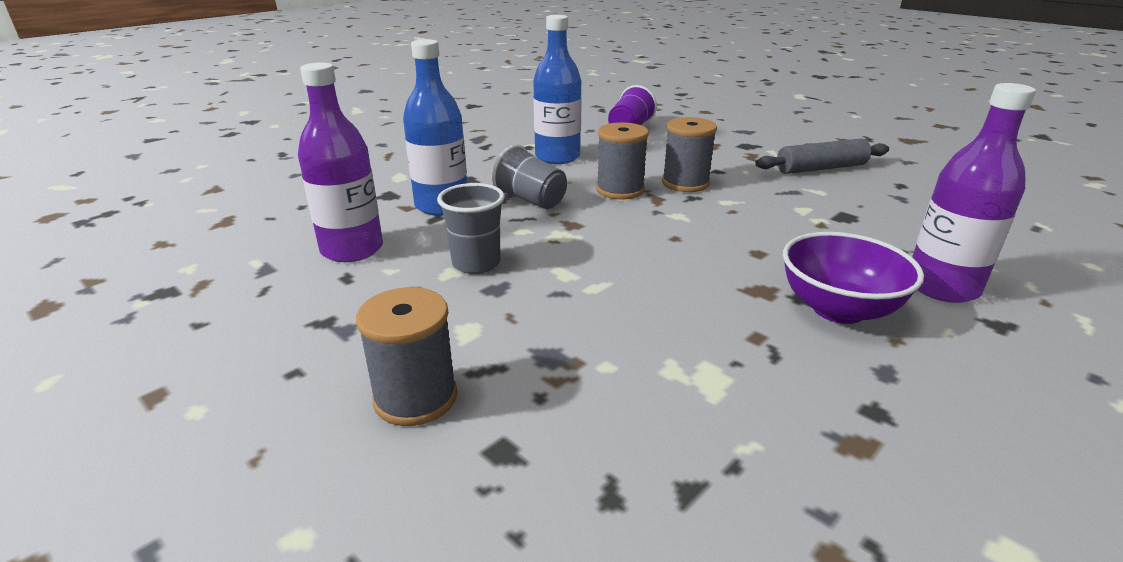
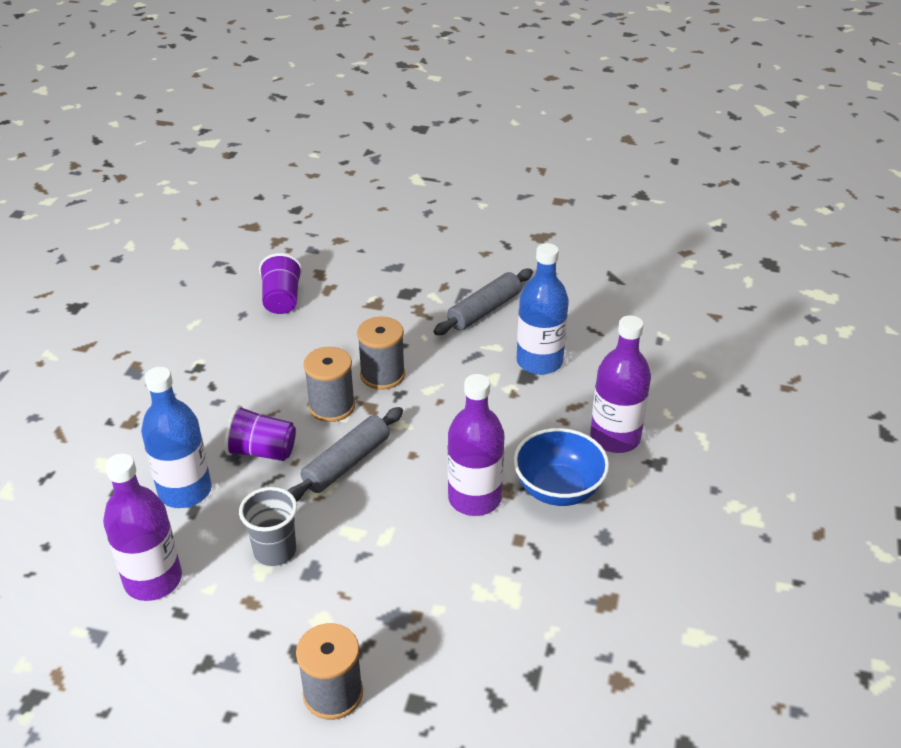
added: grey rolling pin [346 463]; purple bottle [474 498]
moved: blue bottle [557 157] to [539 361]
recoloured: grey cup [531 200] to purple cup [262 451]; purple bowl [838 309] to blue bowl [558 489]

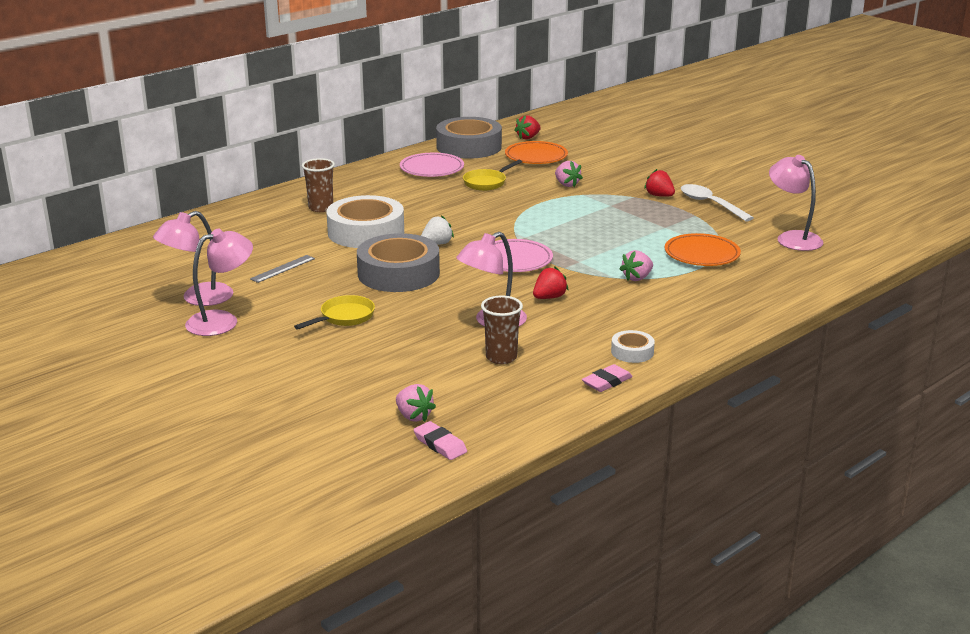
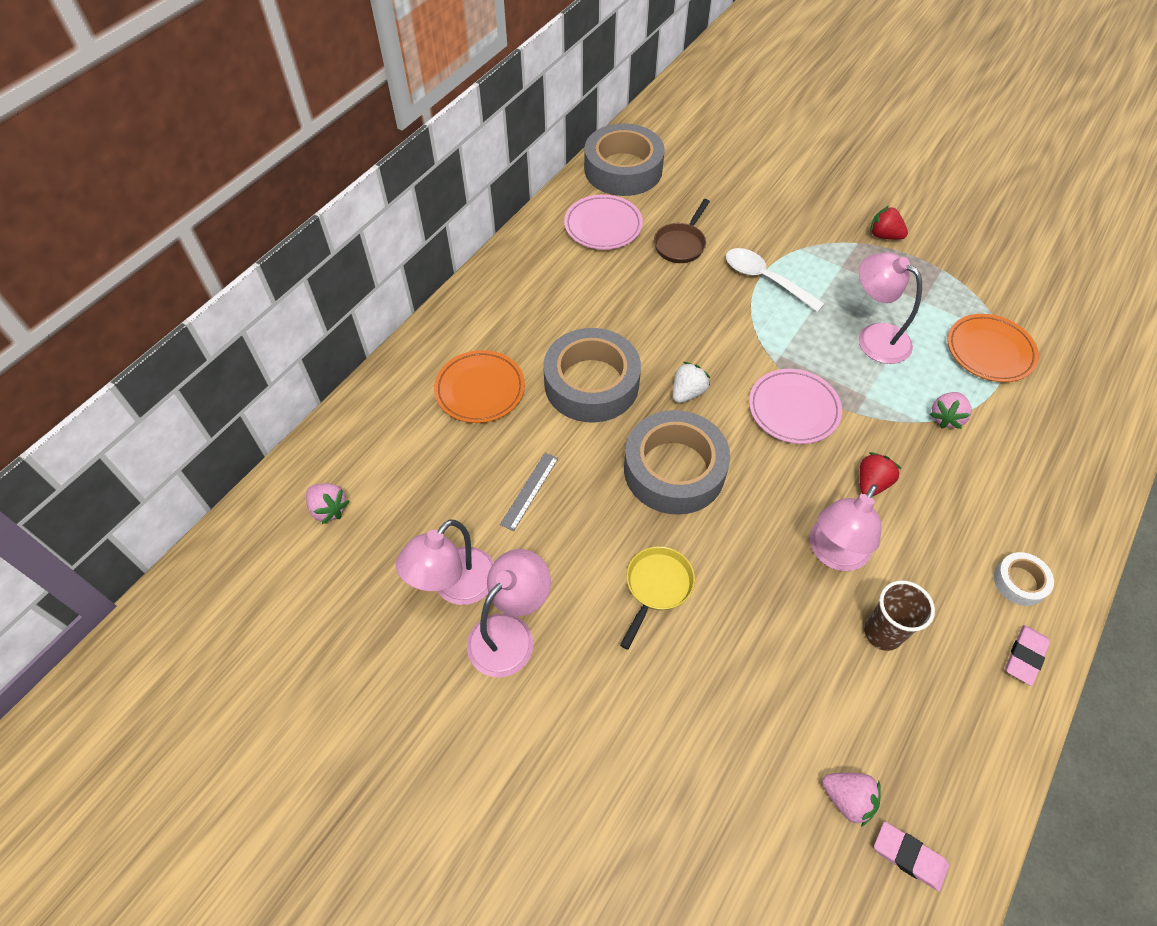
removed: brown cup [321 208]; red strawberry [528 137]
moved: orange plate [536 157] to [480 390]; pink strawberry [566 184] to [329 509]; white spoon [710 204] to [765 279]; pink lamp [792 238] to [874 337]
recoloured: white tape [366 232] to grey tape [591 383]; yellow pan [487 183] to brown pan [681 244]

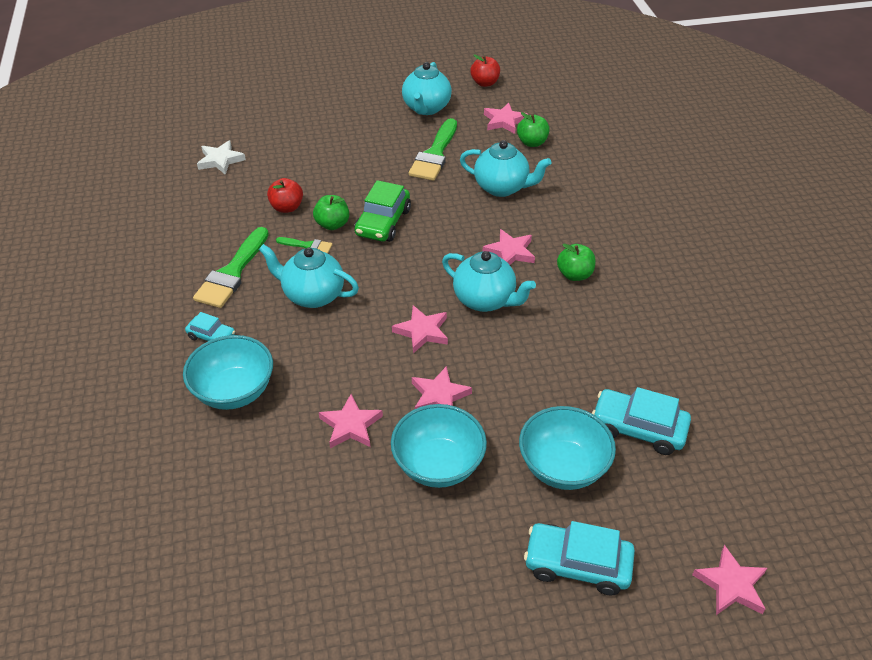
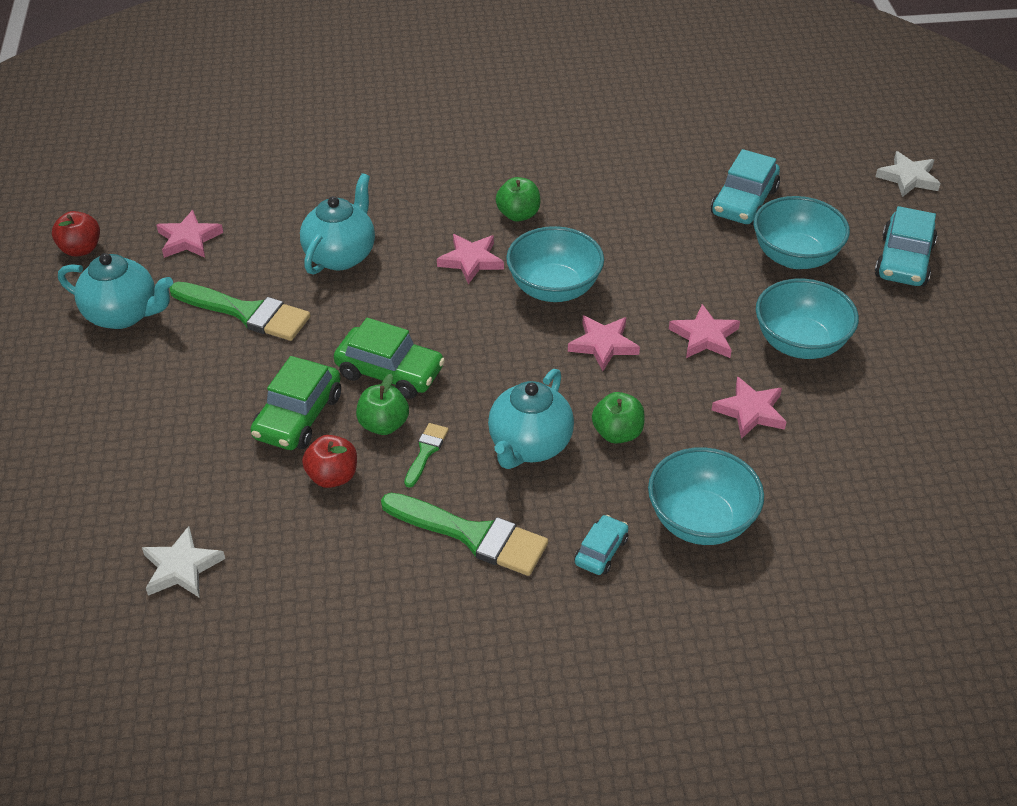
added: green car [298 416]
moved: green apple [532 143] to [617 433]
replaced: turquoise teapot [485 300] to turquoise bowl [554 288]
recoloured: pink star [731 585] to white star [908 178]

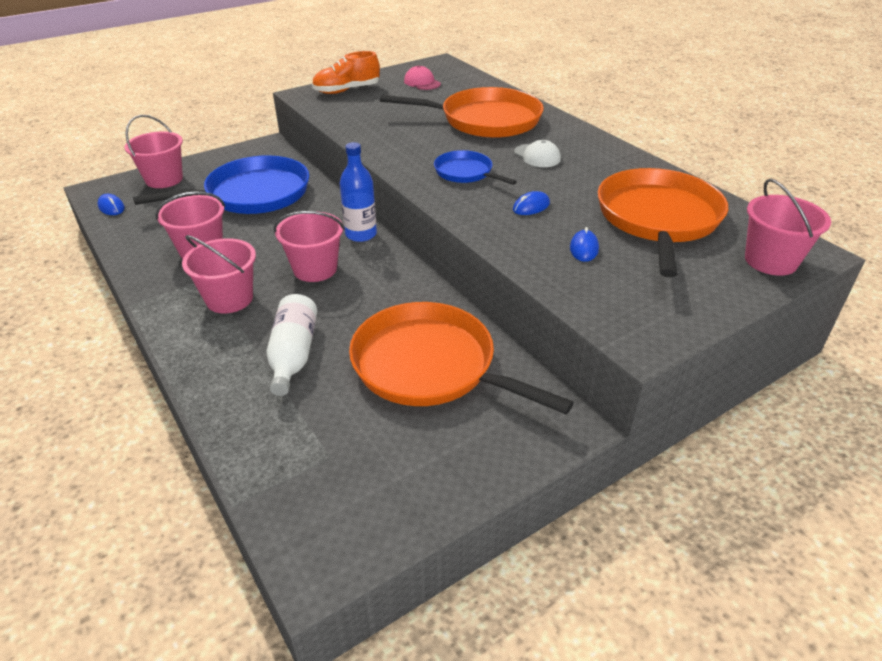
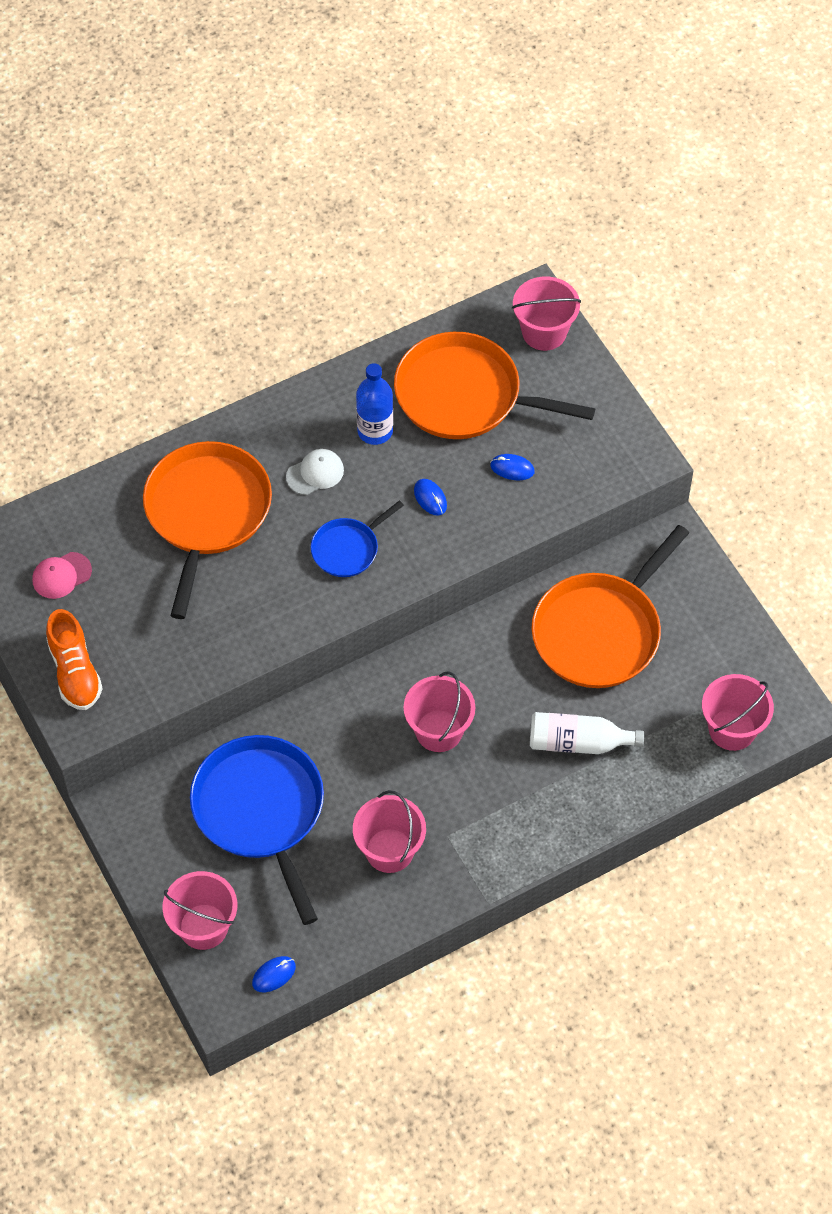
moved: pink bucket [229 299] to [732 729]; blue bottle [361 234] to [375 431]

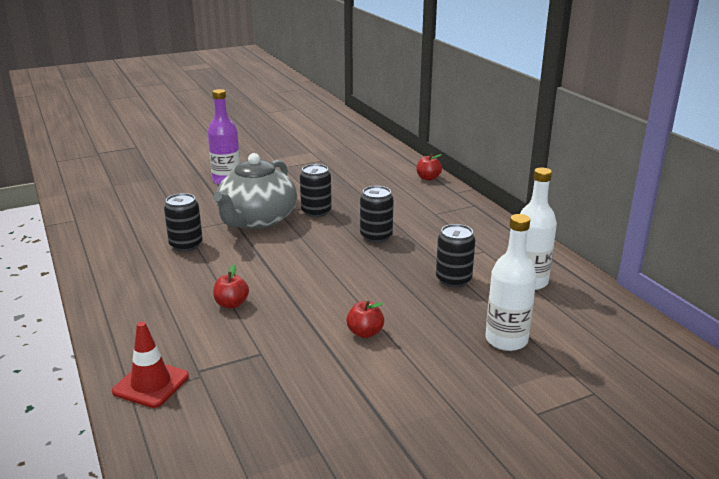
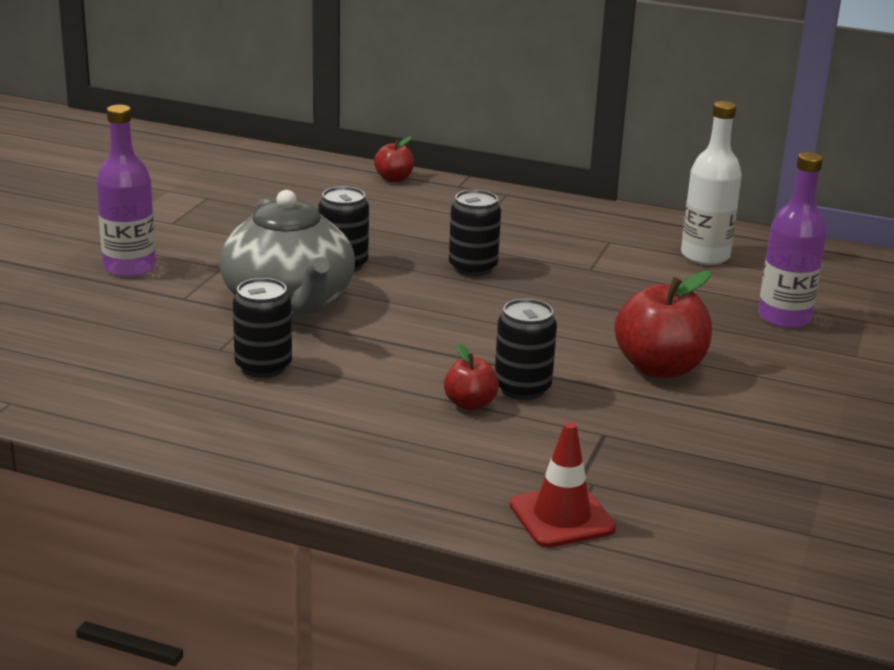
moved: black can [453 280] to [522 388]
recoloured: white bottle [506 340] to purple bottle [784 318]
resized: red apple [365 333] = [659 368] x1.86

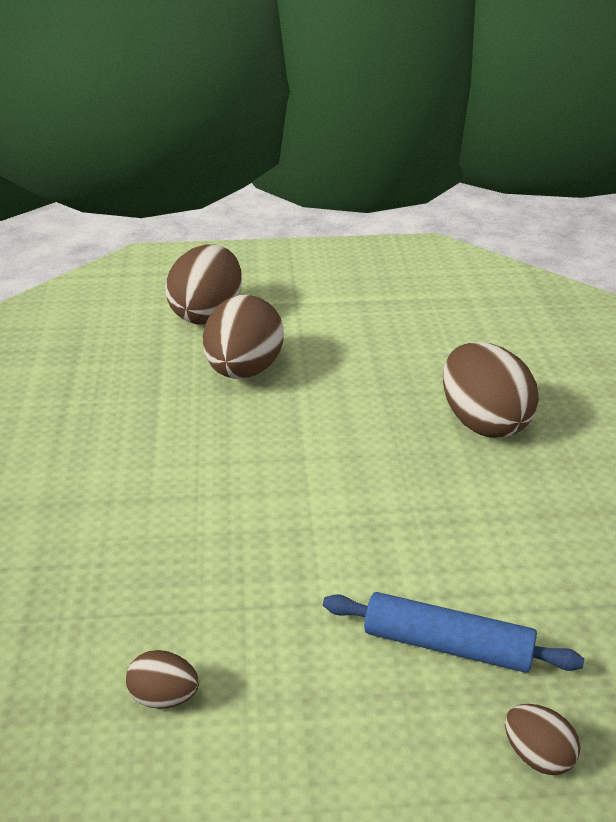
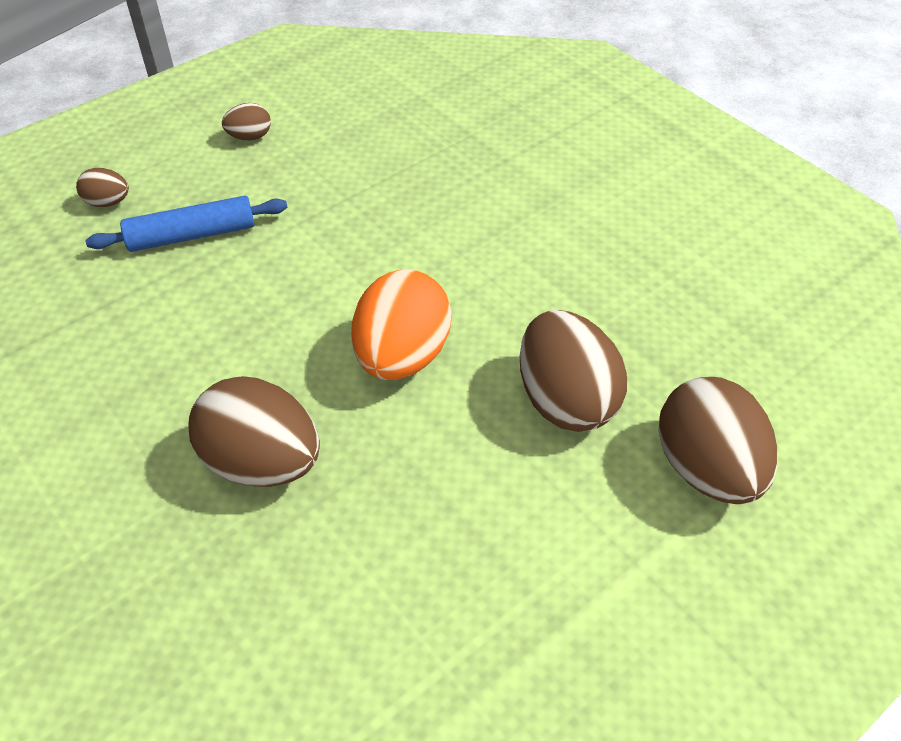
added: orange egg [402 356]
moved: brown egg [164 697] to [250 137]

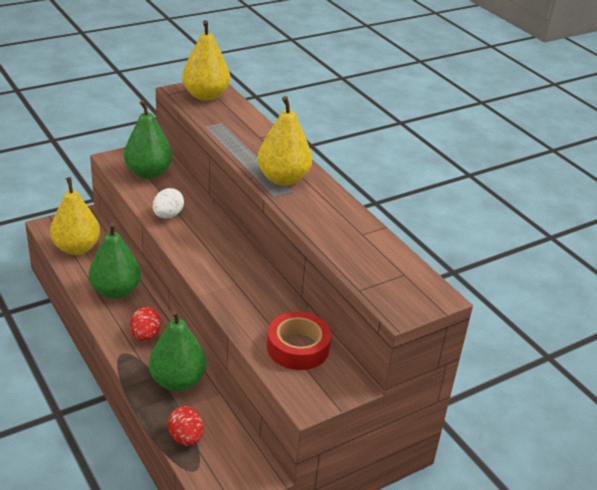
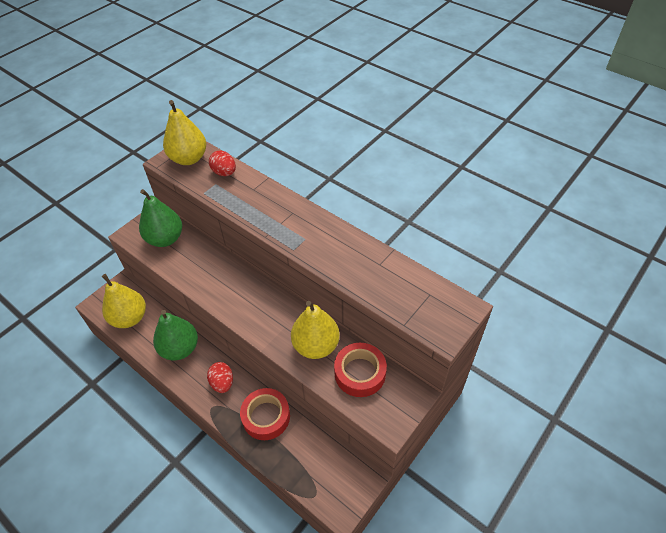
removed: white egg [168 215]
moved: red egg [186 437] to [224 173]; yellow pear [283 179] to [316 345]
replaced: green pear [178 381] to red tape [266 416]

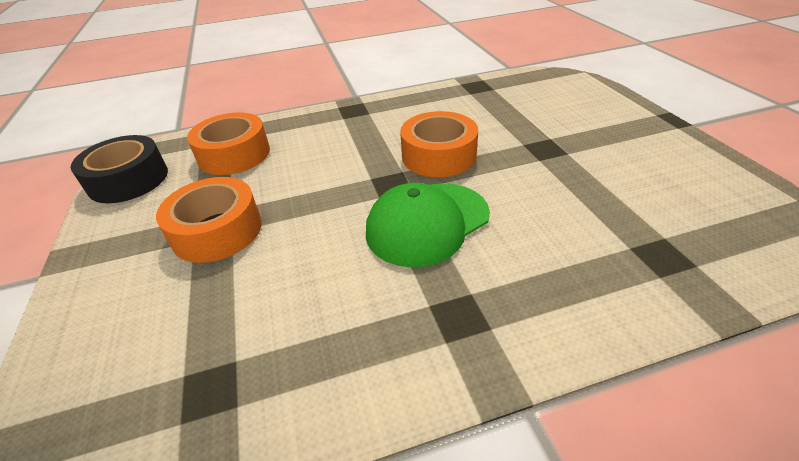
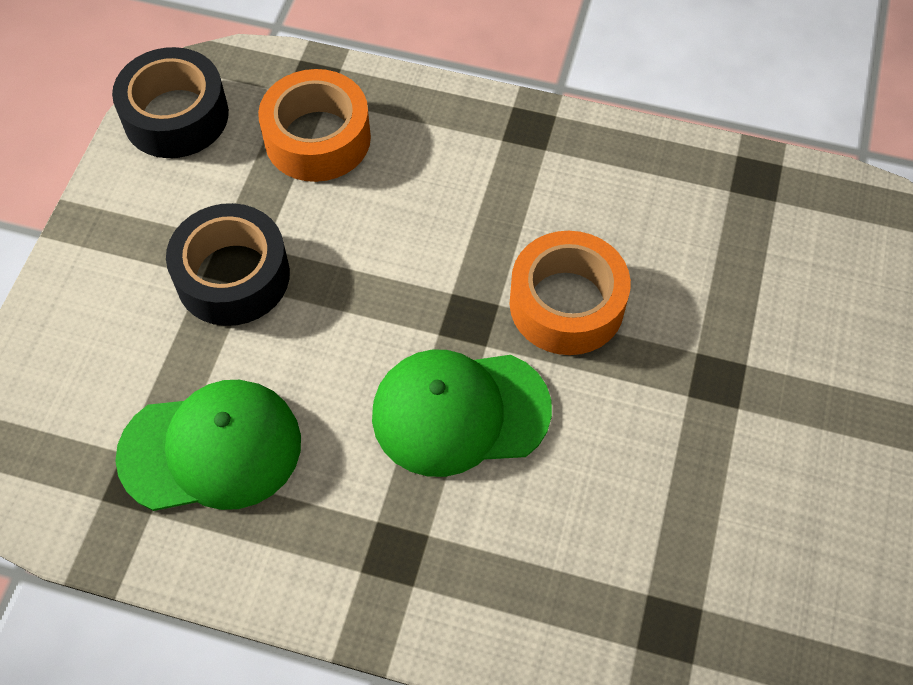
added: green cap [211 449]
recoloured: orange tape [217 231] to black tape [233 276]

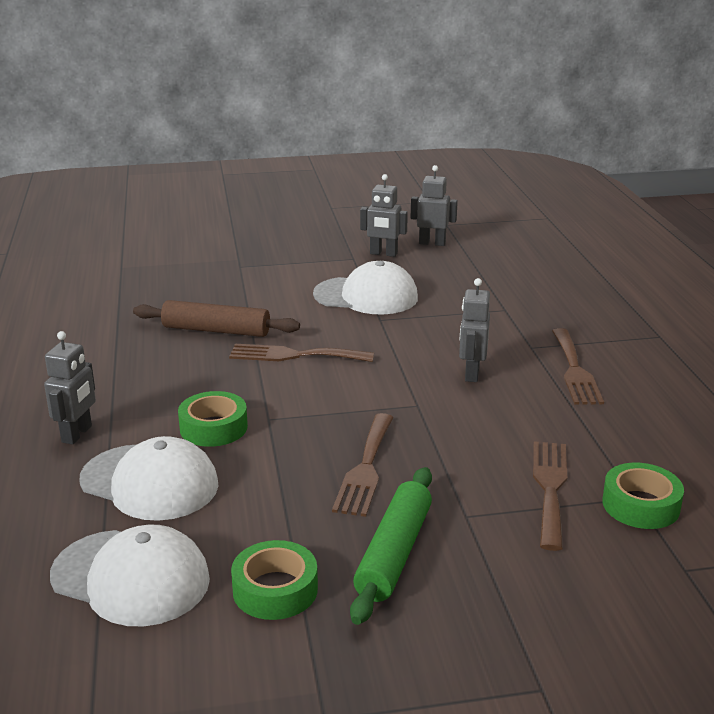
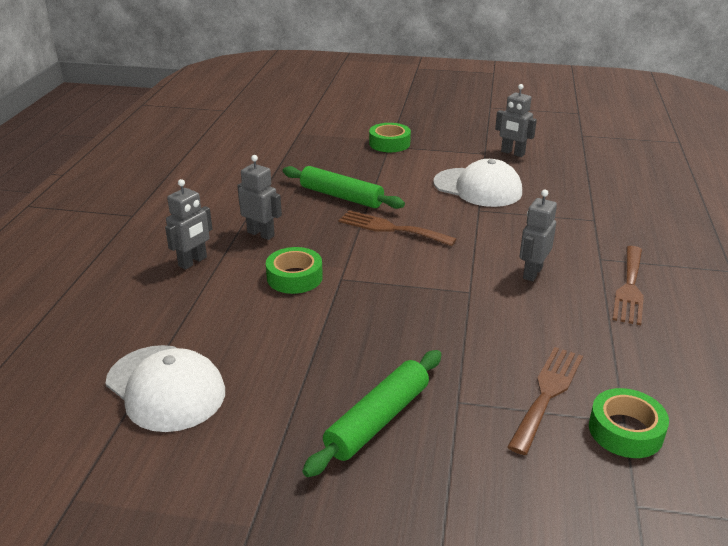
removed: white cap [150 482]; brown fork [365 468]
moved: green tape [275 590] to [389 143]; grey robot [432 243] to [261 234]
recoloured: brown rolling pin [216 330] to green rolling pin [341 196]

